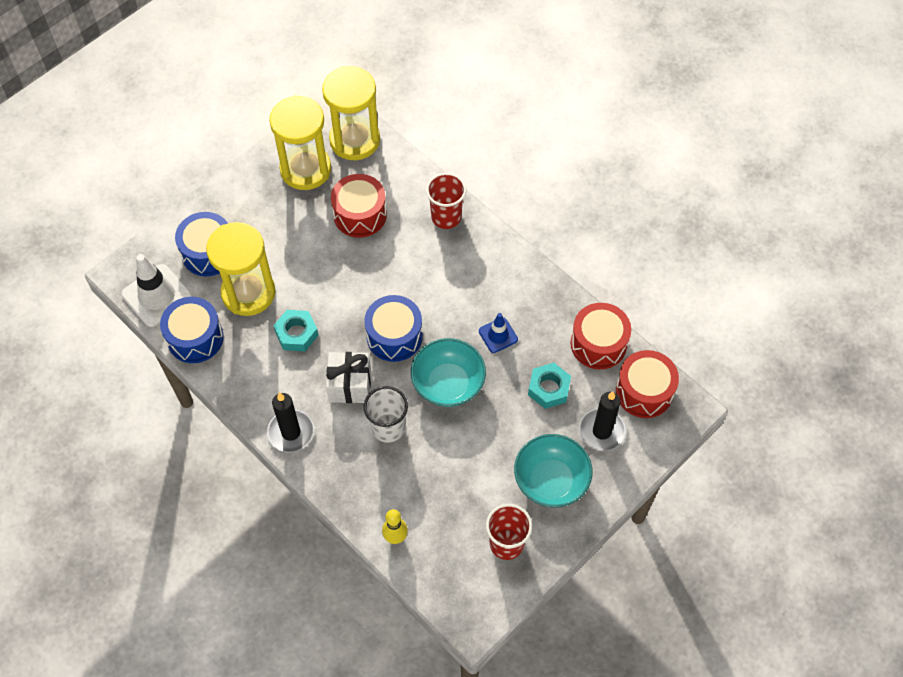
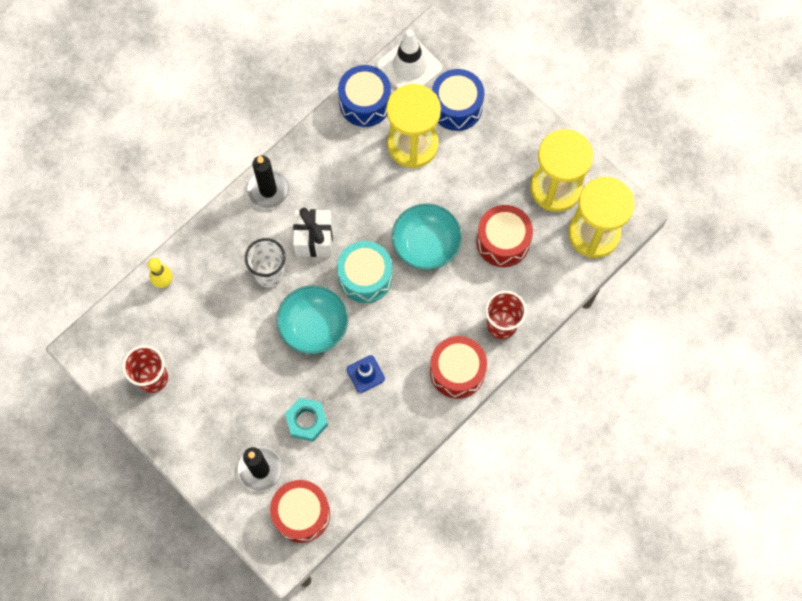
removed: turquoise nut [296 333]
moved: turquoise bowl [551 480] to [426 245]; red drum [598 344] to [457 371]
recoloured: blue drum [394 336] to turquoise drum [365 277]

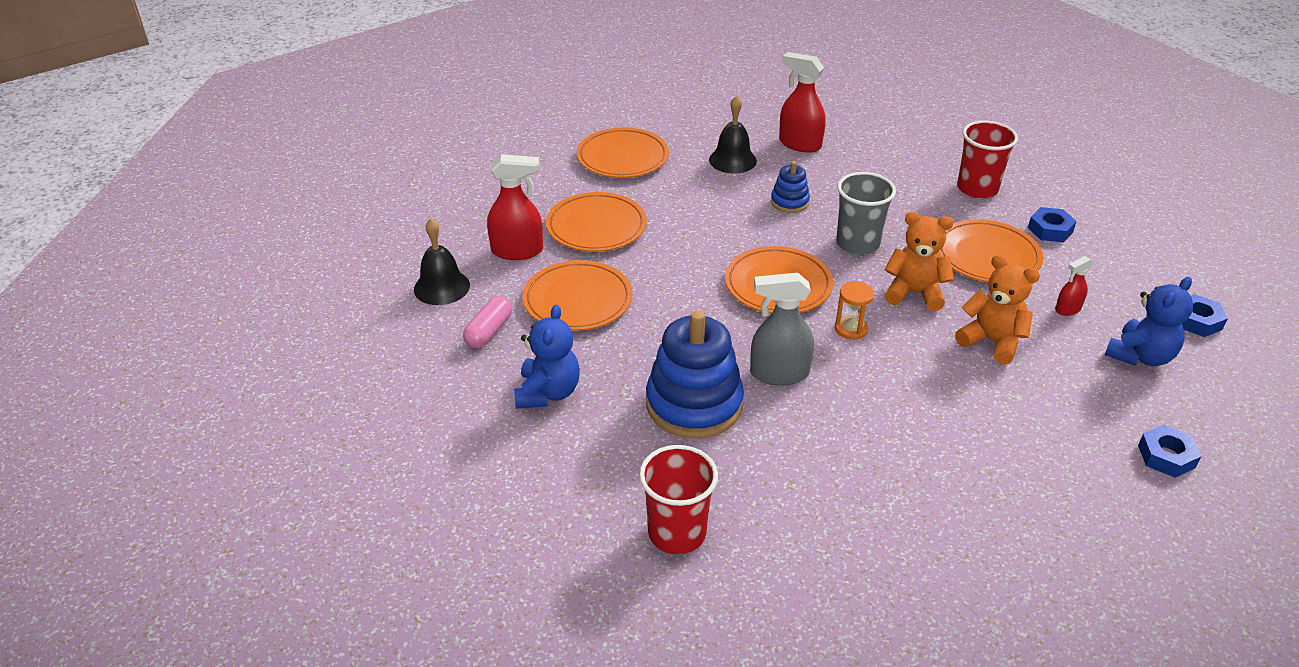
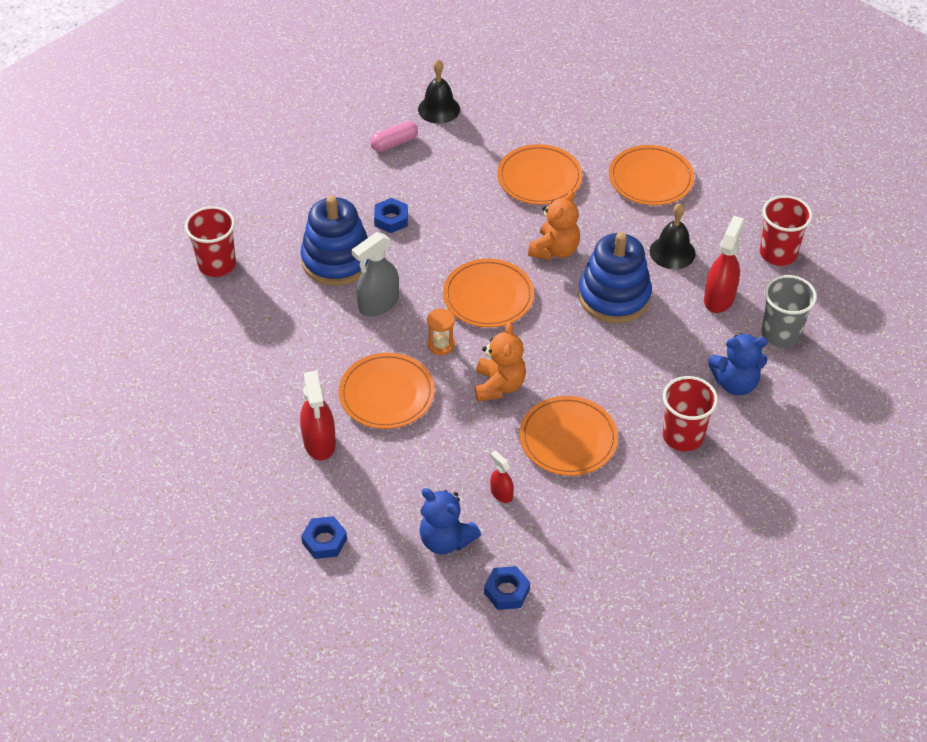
added: red cup [778 253]
moved: red spray bottle [517 251] to [319 442]; blue teddy bear [548 393] to [735 383]; orange plate [577 300] to [386 394]; grey cup [857 244] to [780 334]; orange teddy bear [992 341] to [554 250]; blue nut [1050 230] to [391 219]
turned: pink capsule [489 331] = [394 143] 45 degrees counterclockwise; grey spray bottle [779 373] = [378 304] 120 degrees counterclockwise
resized: blue stacking toy [789 202] = [614 296] x2.02

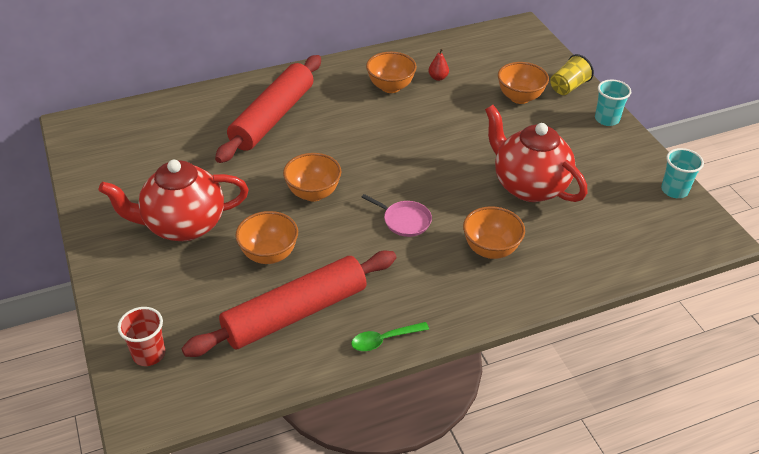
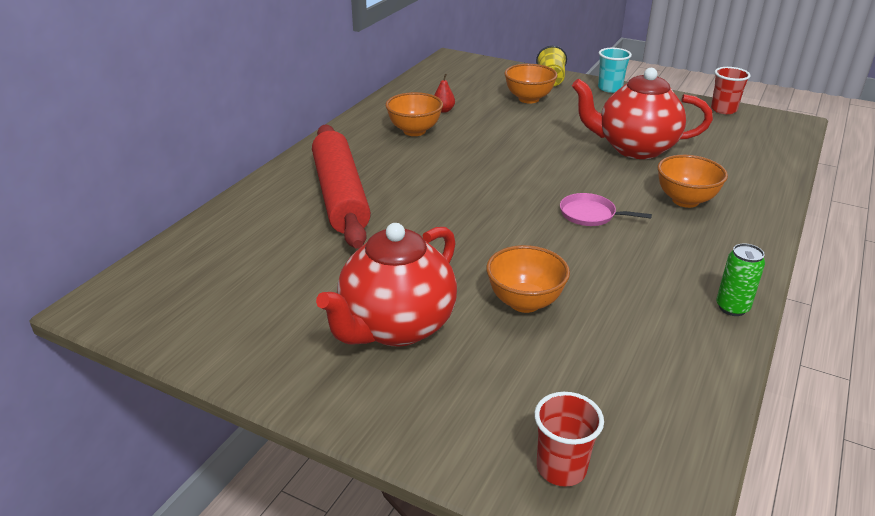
removed: red rolling pin [295 313]; orange bowl [313 193]
replaced: green spoon [384 340] to green can [732 307]
recoloured: turquoise cup [674 190] to red cup [723 109]
turned: pink pan [404 220] = [590 214] 150 degrees counterclockwise

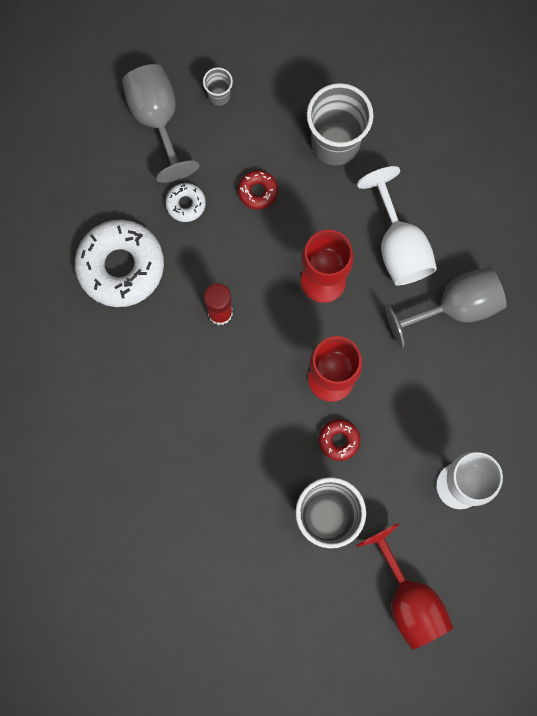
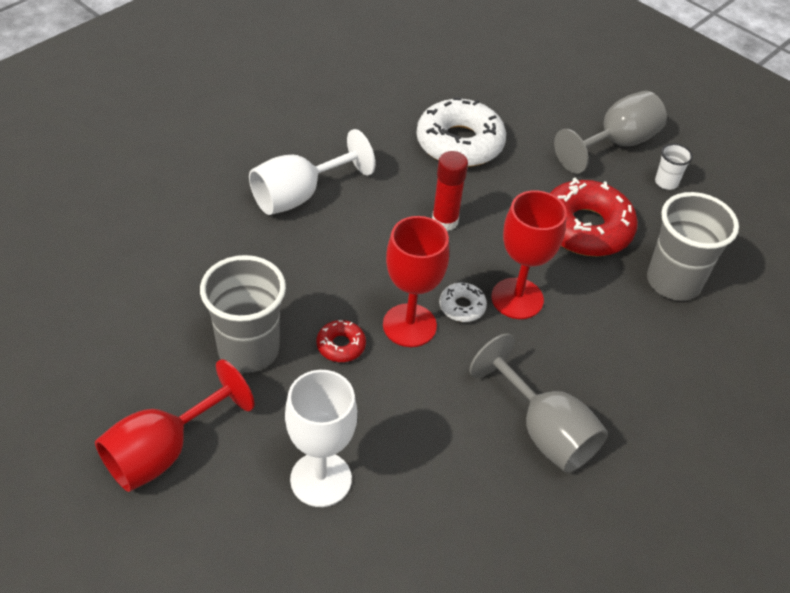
moved: white donut [185 204] to [462 307]; white goblet [399 246] to [299 196]
recoloured: grey cup [219 95] to white cup [666 182]
resized: red donut [257 191] = [585 228] x2.18

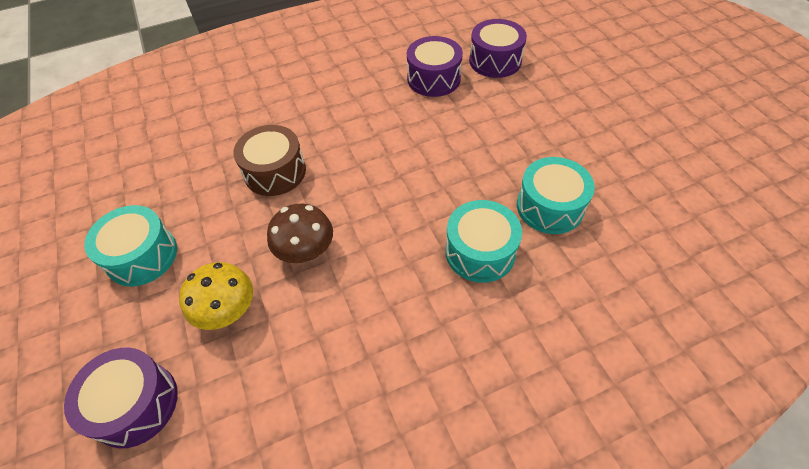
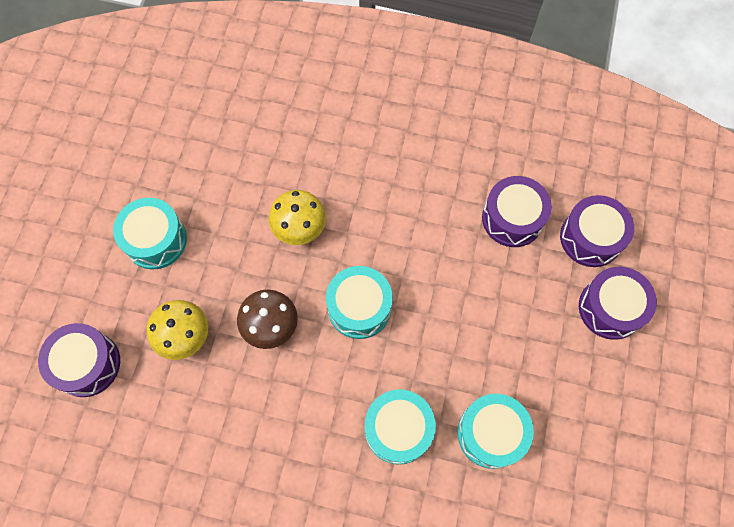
added: turquoise drum [359 307]; purple drum [610 308]
replaced: brown drum [275 172] to yellow mushroom [299 228]

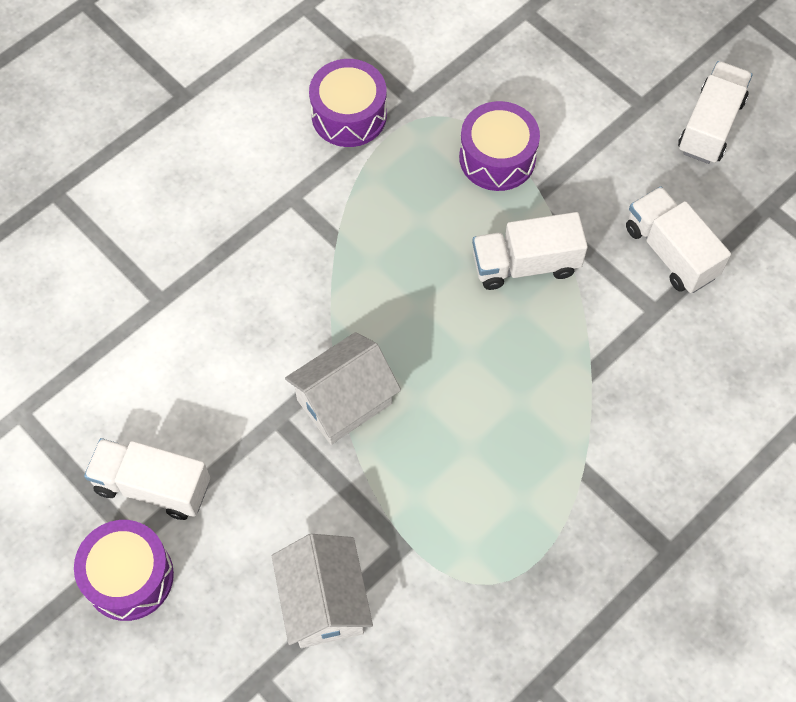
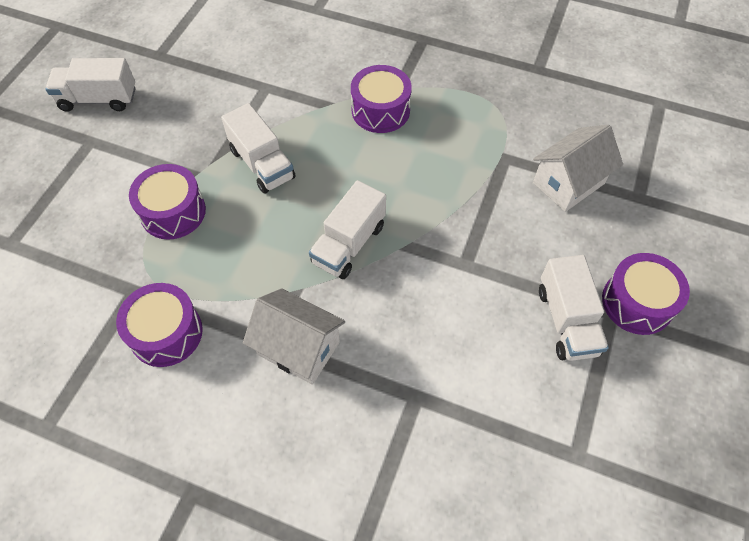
added: purple drum [380 110]
moved: white house [344 402] to [298 348]; white truck [670 252] to [349 244]

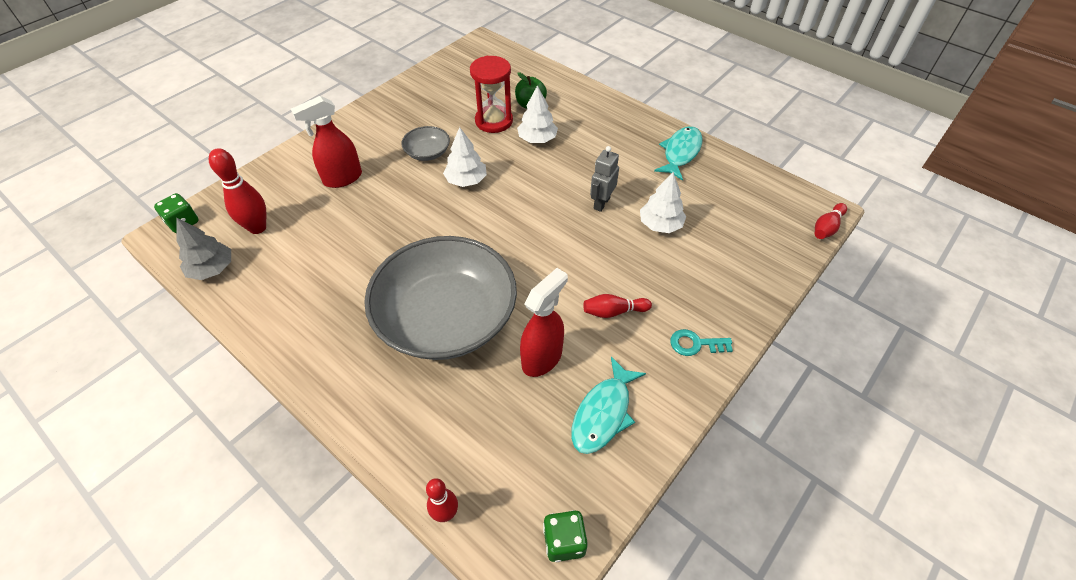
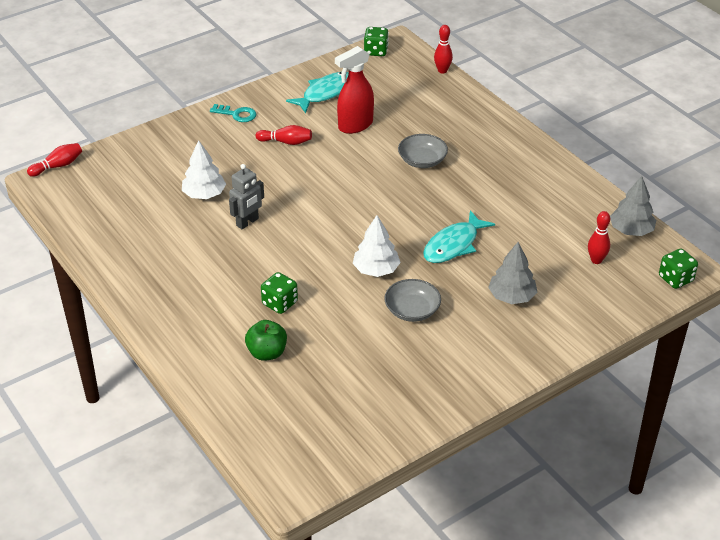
removed: red hourglass [494 121]
moved: turquoise fish [680 153] to [453 245]
replaced: red spray bottle [342 178] to grey tree [511 296]; white tree [537 139] to green dice [280 303]
resized: red bowling pin [257 227] = [596 260] x0.63; grey bowl [446 318] = [422 160] x0.41

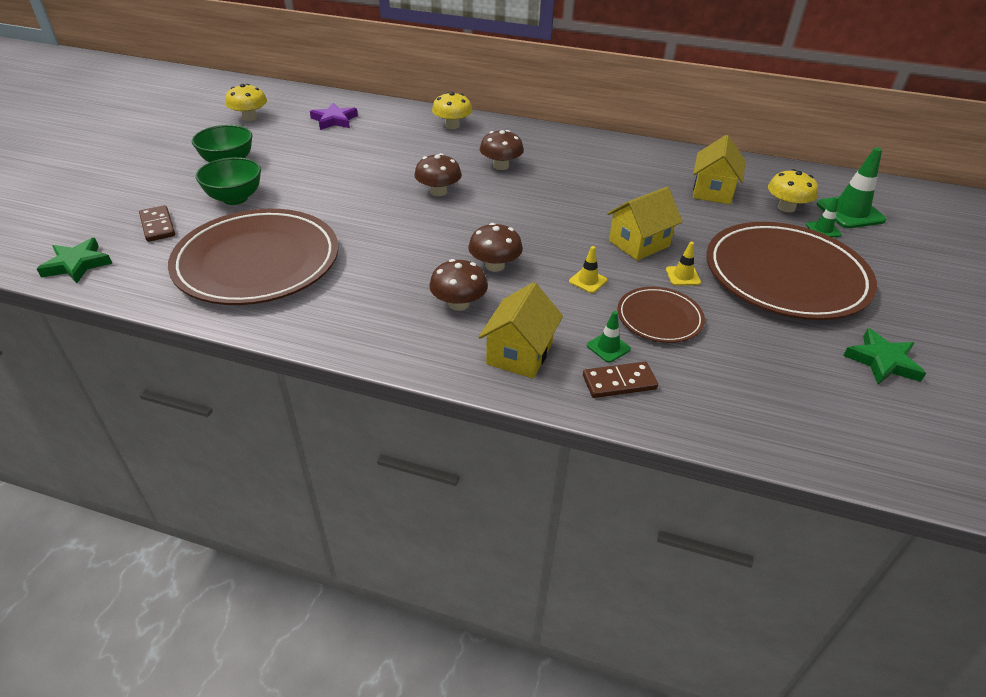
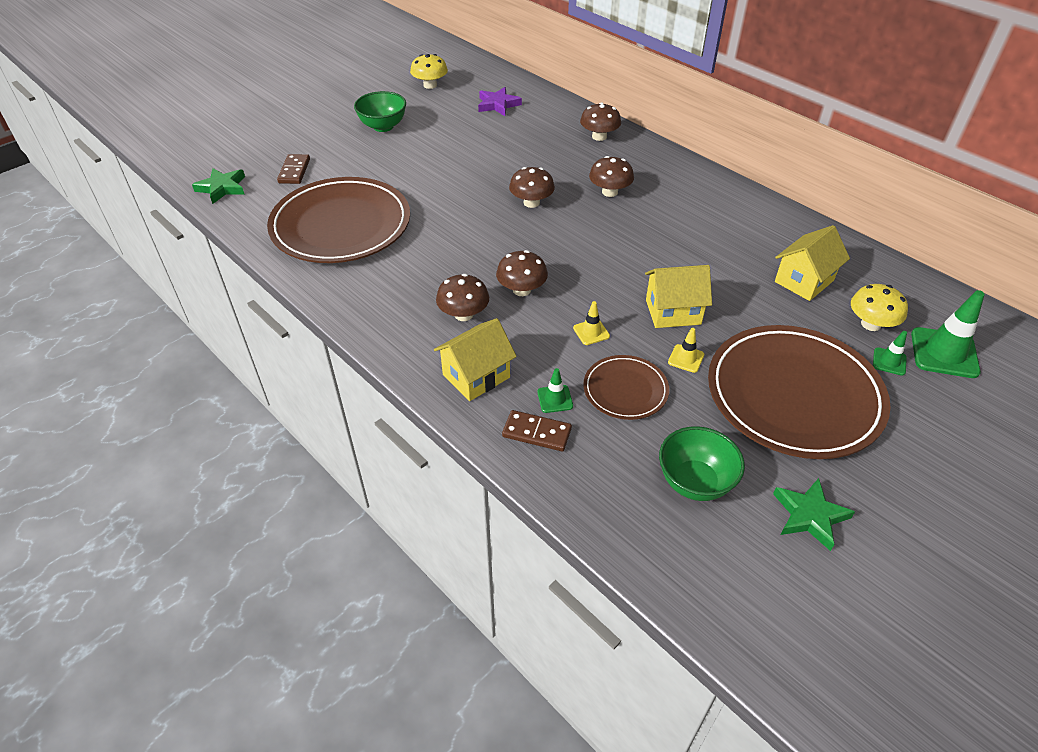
moved: green bowl [235 198] to [695 482]
recoloured: yellow mushroom [452 126] to brown mushroom [599 136]

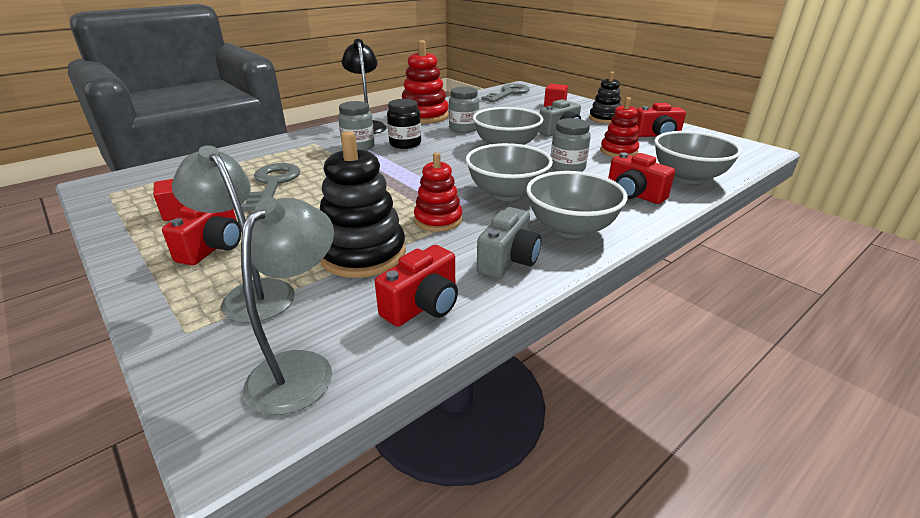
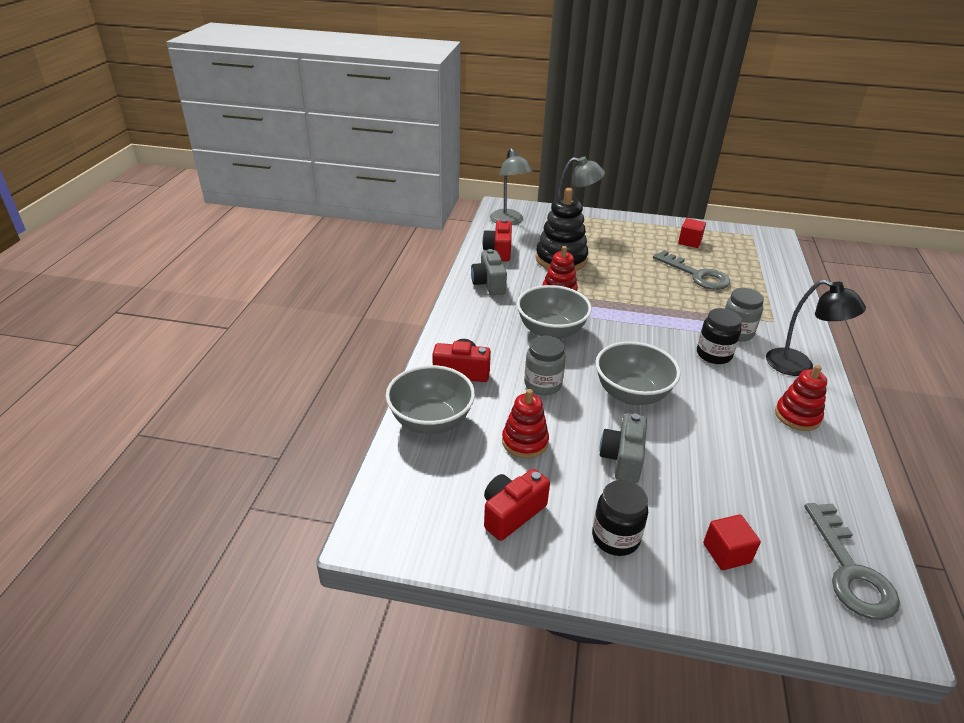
removed: red camera [213 247]; grey jar [463 129]; grey bowl [570 228]
replaced: black stacking toy [604 118] to black jar [615 538]
resized: red stacking toy [424 116] = [797 416] x0.63

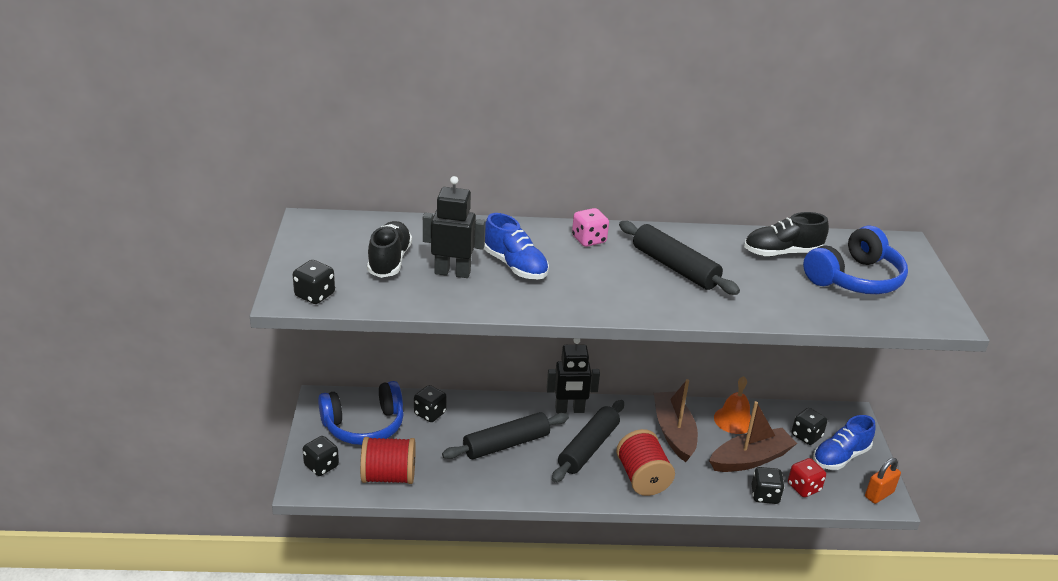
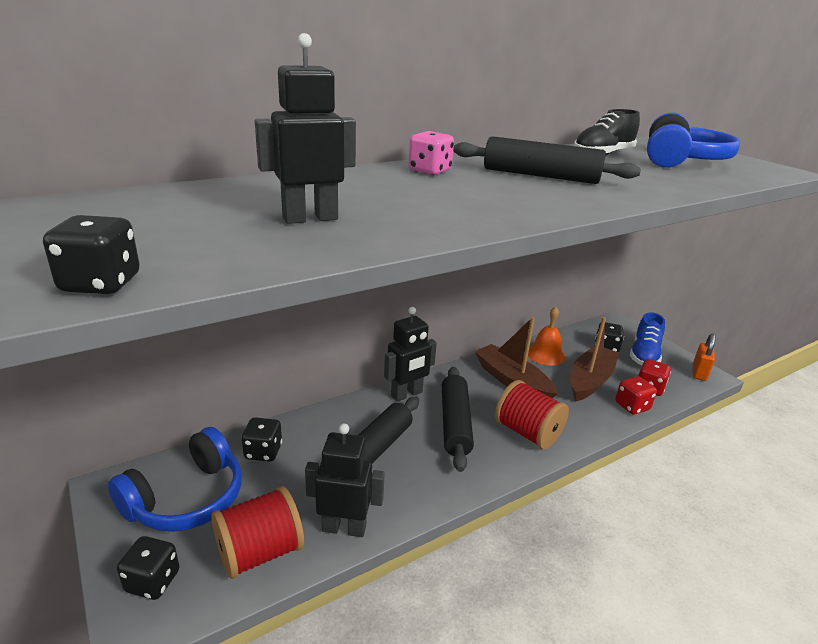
removed: black shoe [389 261]; blue shoe [515 266]
added: black robot [344 528]
recoloured: black dice [765 495] to red dice [632 406]

